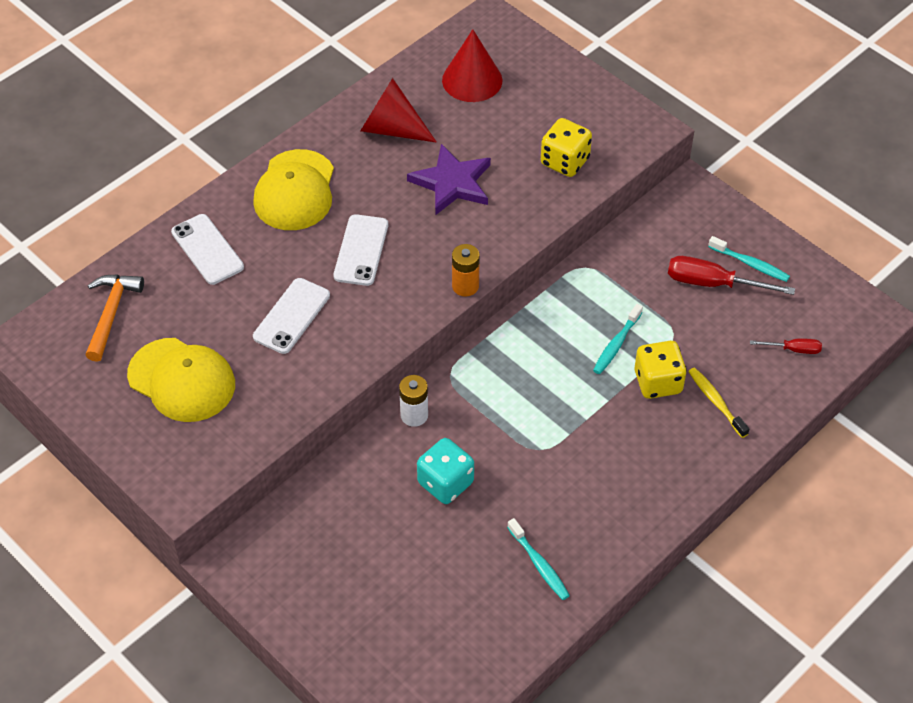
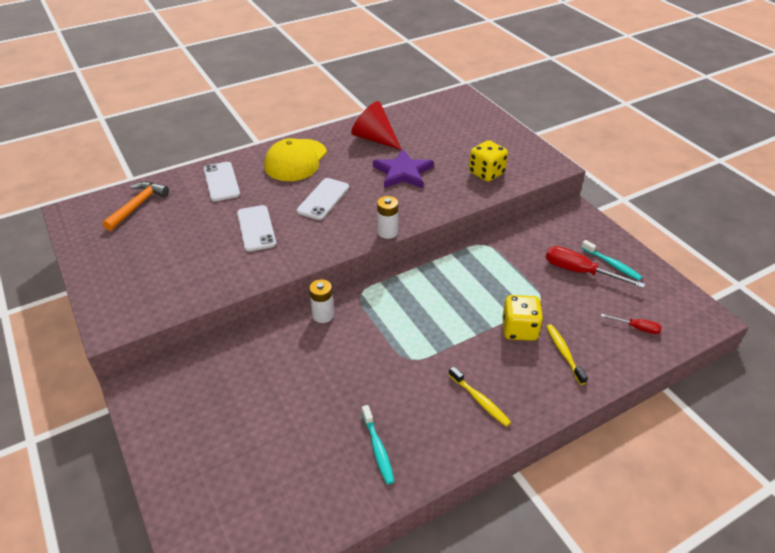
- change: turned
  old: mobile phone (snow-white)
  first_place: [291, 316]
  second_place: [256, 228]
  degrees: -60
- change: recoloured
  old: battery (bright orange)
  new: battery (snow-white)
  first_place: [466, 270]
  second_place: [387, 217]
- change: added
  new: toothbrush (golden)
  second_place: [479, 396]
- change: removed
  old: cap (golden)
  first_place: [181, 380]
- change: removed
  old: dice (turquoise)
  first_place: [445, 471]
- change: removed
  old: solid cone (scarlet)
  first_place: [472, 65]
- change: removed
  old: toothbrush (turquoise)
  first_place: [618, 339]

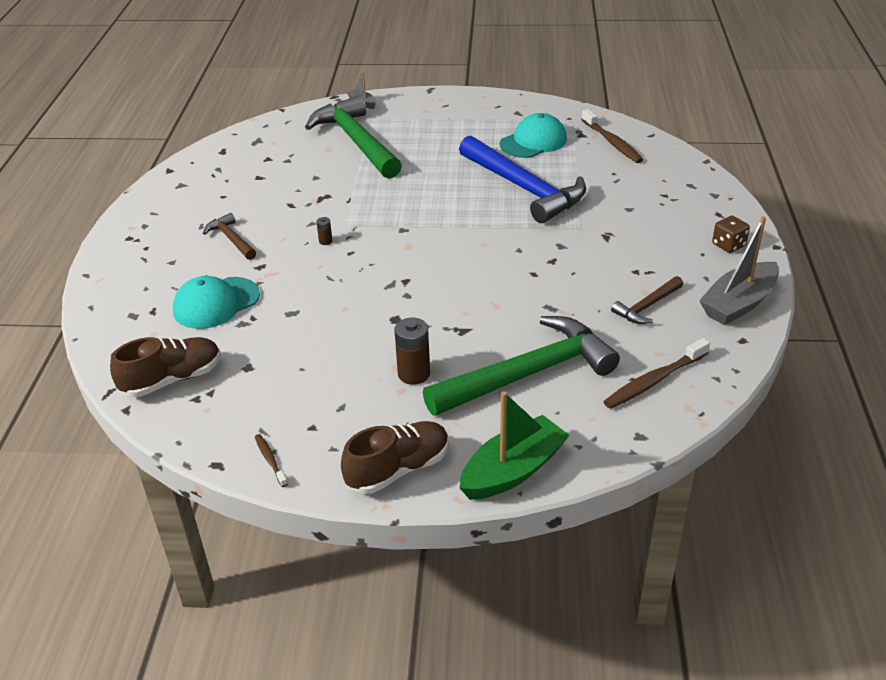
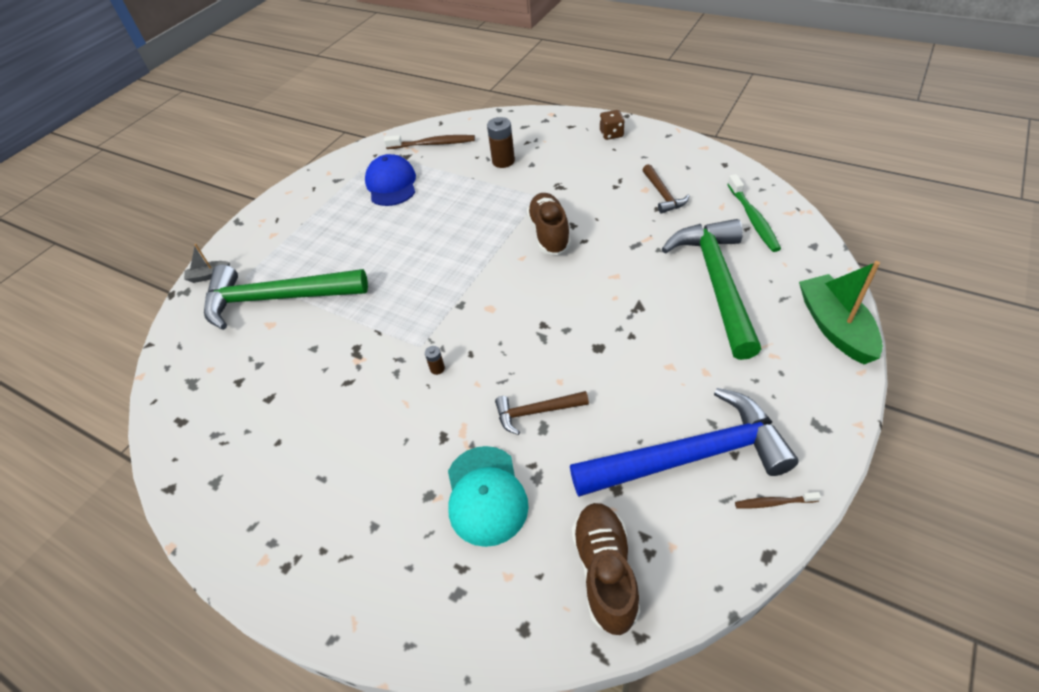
- change: recoloured
  old: cap (turquoise)
  new: cap (cobalt)
  first_place: [533, 135]
  second_place: [390, 180]
- change: moved
  old: battery (dark brown)
  first_place: [412, 351]
  second_place: [501, 142]
- change: moved
  old: claw hammer (dark brown)
  first_place: [229, 236]
  second_place: [542, 413]
- change: moved
  old: sneaker (dark brown)
  first_place: [395, 457]
  second_place: [549, 224]
- change: moved
  old: claw hammer (cobalt)
  first_place: [522, 179]
  second_place: [684, 442]
- change: recoloured
  old: toothbrush (dark brown)
  new: toothbrush (green)
  first_place: [656, 373]
  second_place: [754, 213]
- change: removed
  old: boat (grey)
  first_place: [739, 270]

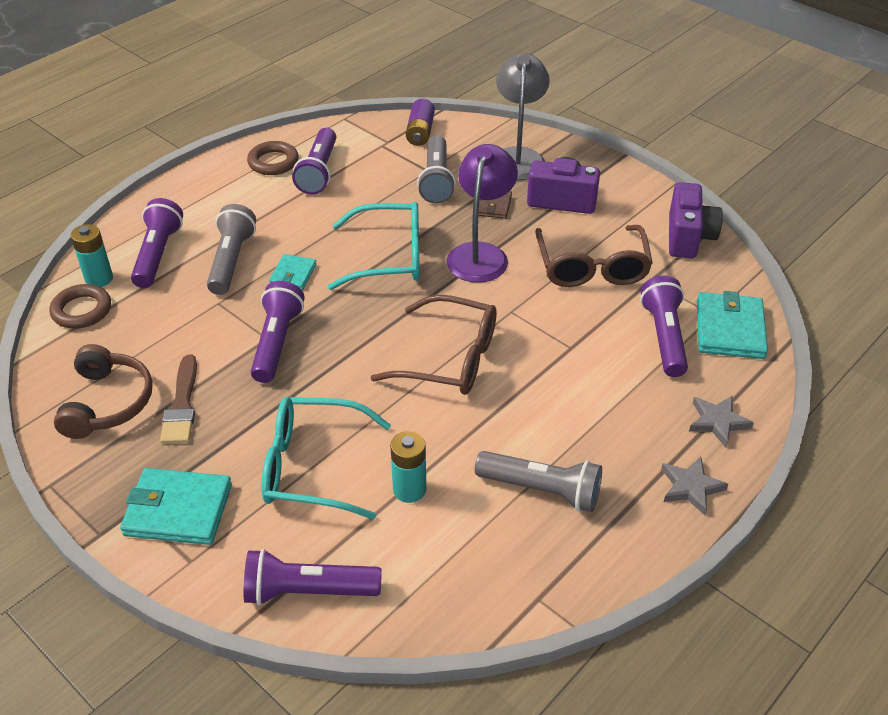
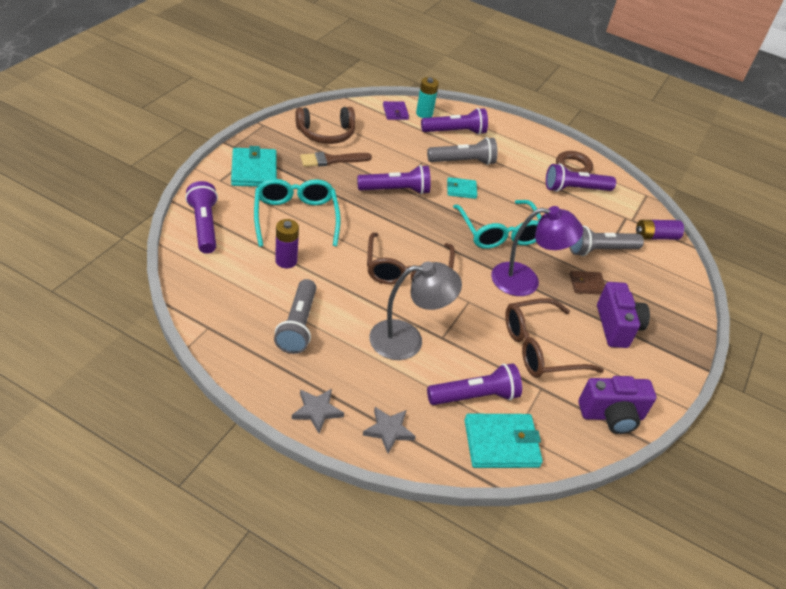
- change: recoloured
  old: battery (turquoise)
  new: battery (royal purple)
  first_place: [408, 467]
  second_place: [287, 243]
- change: moved
  old: desk lamp (grey)
  first_place: [523, 116]
  second_place: [415, 310]
- change: replaced
  old: hoop (dark brown)
  new: billfold (royal purple)
  first_place: [80, 306]
  second_place: [396, 110]

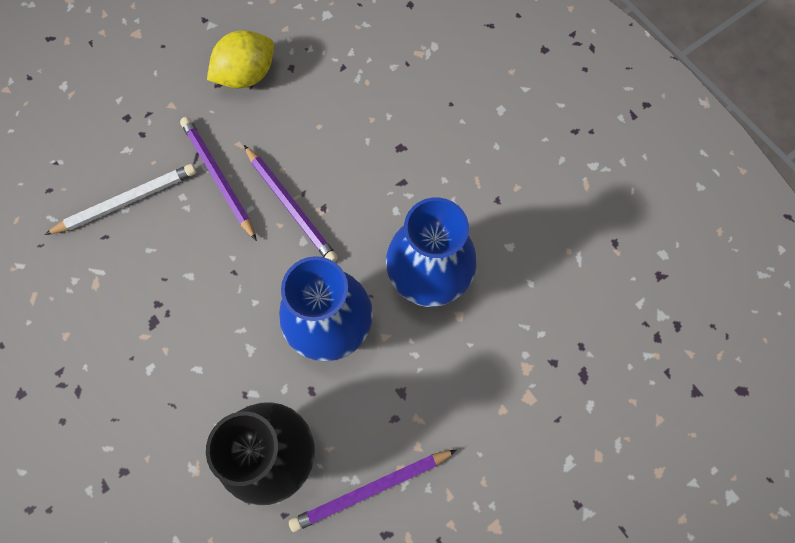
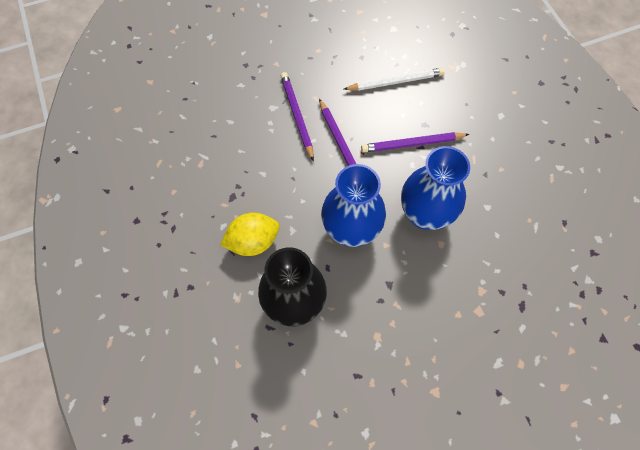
- change: moved
  old: toy lemon (golden)
  first_place: [240, 59]
  second_place: [250, 234]
- change: moved
  old: wooden pencil (snow-white)
  first_place: [120, 199]
  second_place: [394, 79]
- change: moved
  old: wooden pencil (royal purple)
  first_place: [373, 491]
  second_place: [415, 142]

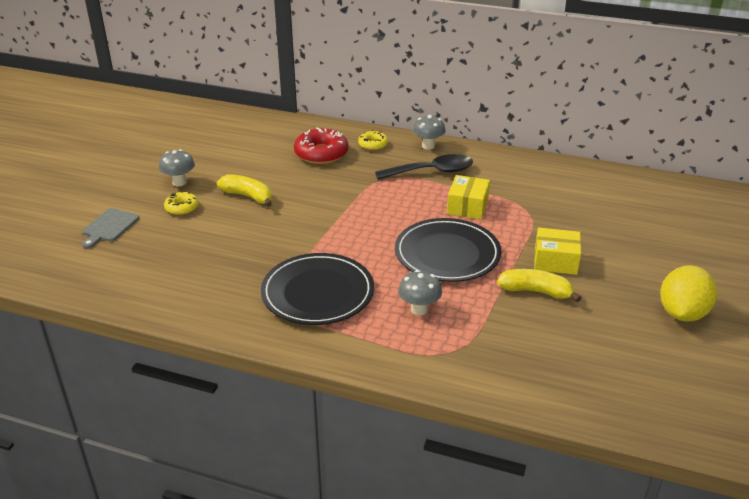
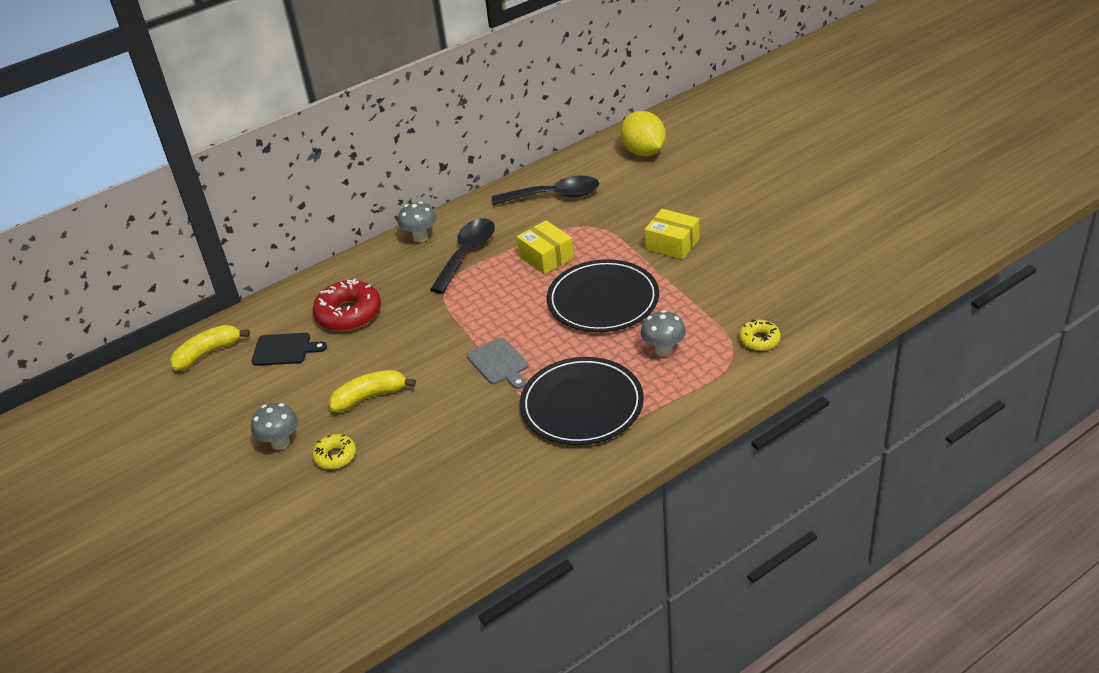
- change: moved
  old: toy banana (golden)
  first_place: [539, 285]
  second_place: [210, 348]
- change: added
  new: cutting board (jet-black)
  second_place: [289, 349]
- change: moved
  old: cutting board (grey)
  first_place: [110, 228]
  second_place: [498, 363]
- change: added
  new: tablespoon (jet-black)
  second_place: [545, 190]
- change: moved
  old: toy lemon (golden)
  first_place: [688, 293]
  second_place: [643, 133]
- change: turned
  old: parcel (golden)
  first_place: [557, 251]
  second_place: [672, 234]
  degrees: 75
- change: moved
  old: glazed donut (golden)
  first_place: [373, 140]
  second_place: [760, 335]

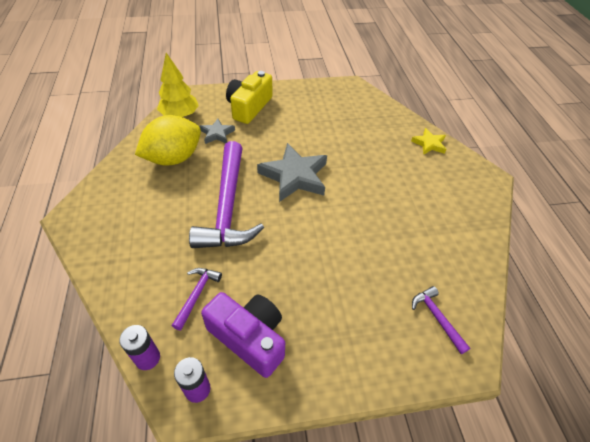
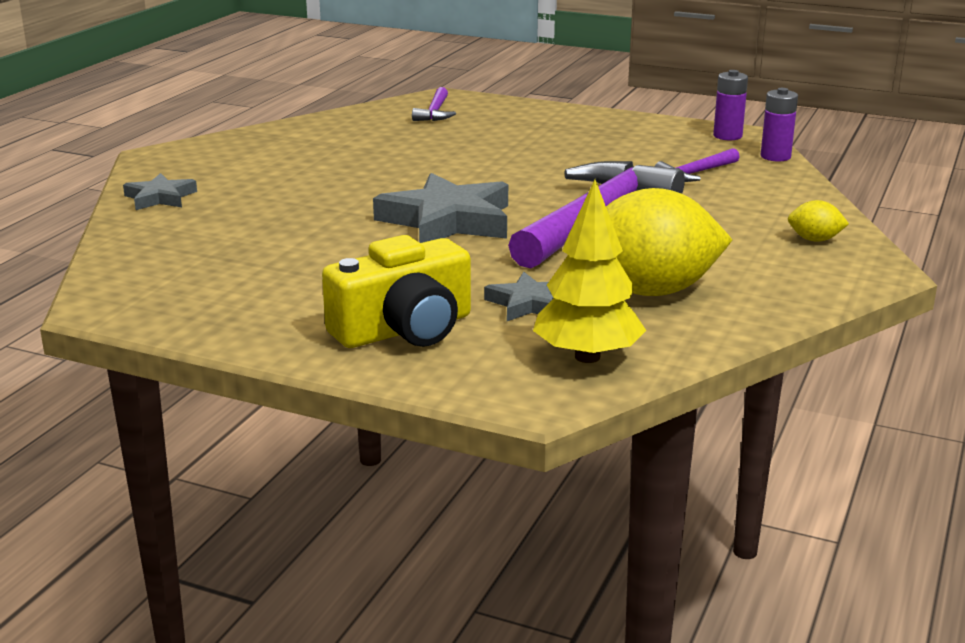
- change: recoloured
  old: five-pointed star (golden)
  new: five-pointed star (grey)
  first_place: [428, 141]
  second_place: [160, 191]
- change: added
  new: toy lemon (golden)
  second_place: [818, 221]
- change: removed
  old: camera (royal purple)
  first_place: [243, 335]

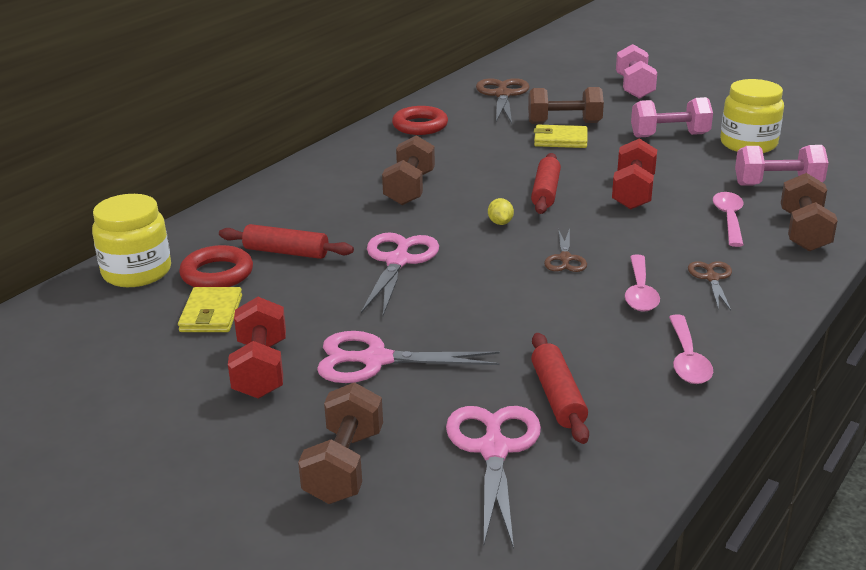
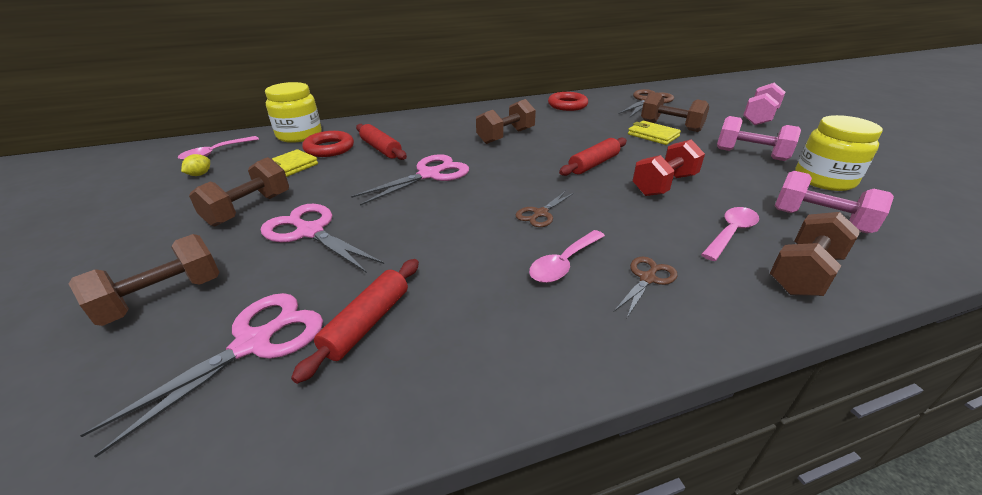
- change: moved
  old: tablespoon (rosy)
  first_place: [691, 349]
  second_place: [218, 148]
- change: moved
  old: toy lemon (golden)
  first_place: [501, 211]
  second_place: [195, 165]
- change: recoloured
  old: free weight (scarlet)
  new: free weight (dark brown)
  first_place: [257, 348]
  second_place: [239, 191]

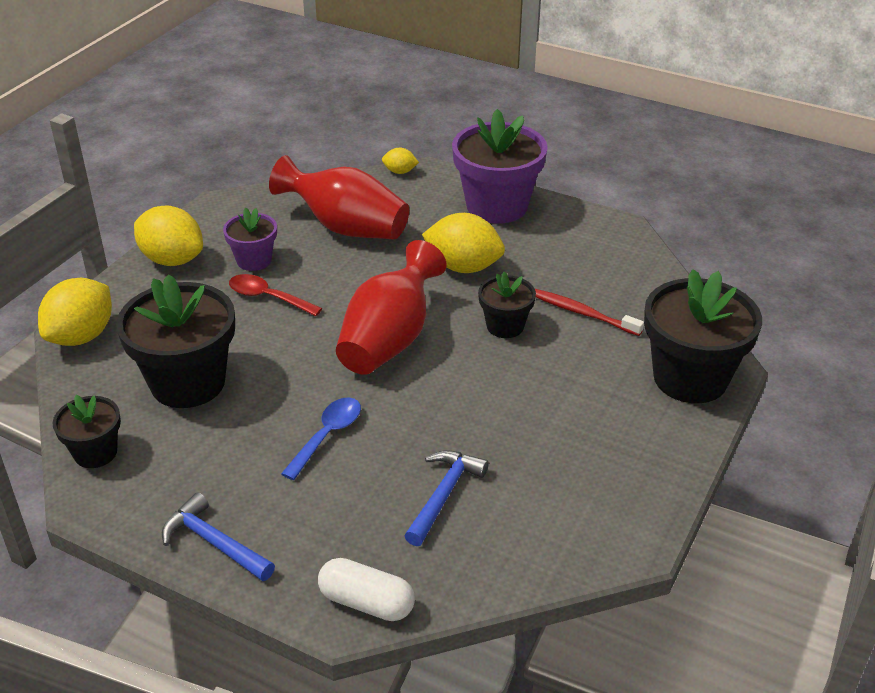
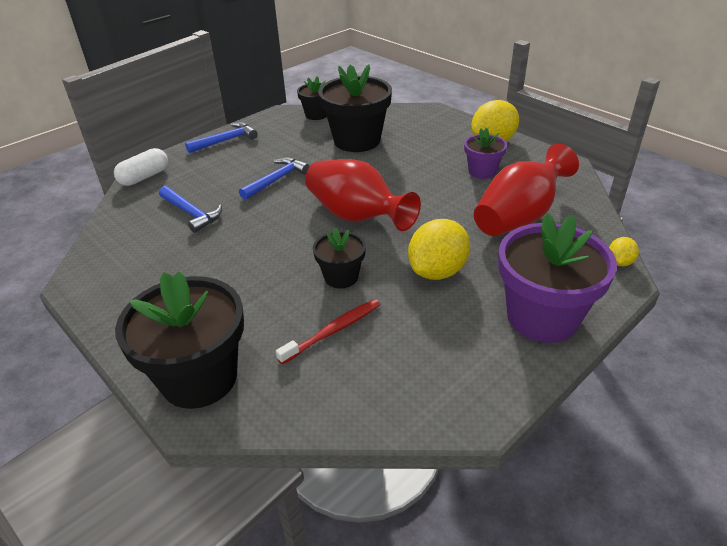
- change: replaced
  old: tablespoon (cobalt)
  new: claw hammer (cobalt)
  first_place: [321, 439]
  second_place: [274, 179]
- change: removed
  old: toy lemon (golden)
  first_place: [75, 312]
- change: removed
  old: tablespoon (scarlet)
  first_place: [275, 295]

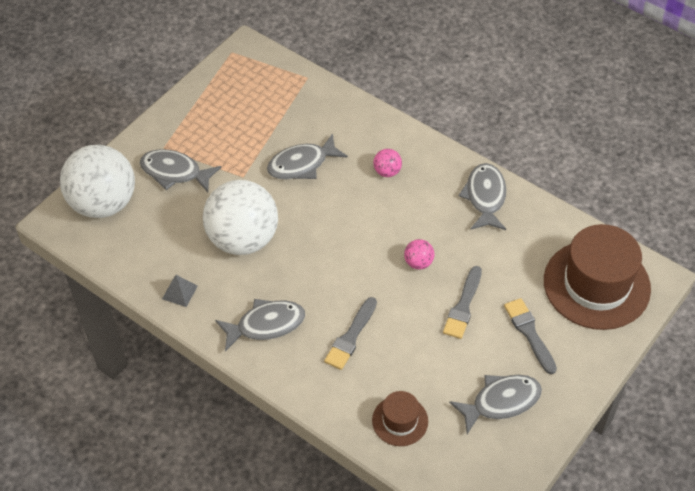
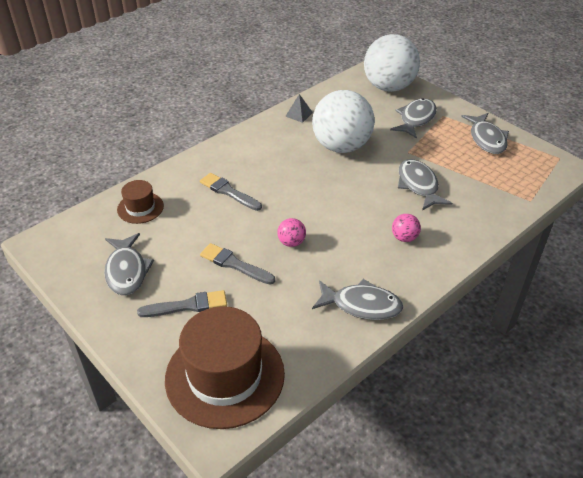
- change: moved
  old: fish figure (grey)
  first_place: [260, 325]
  second_place: [485, 133]

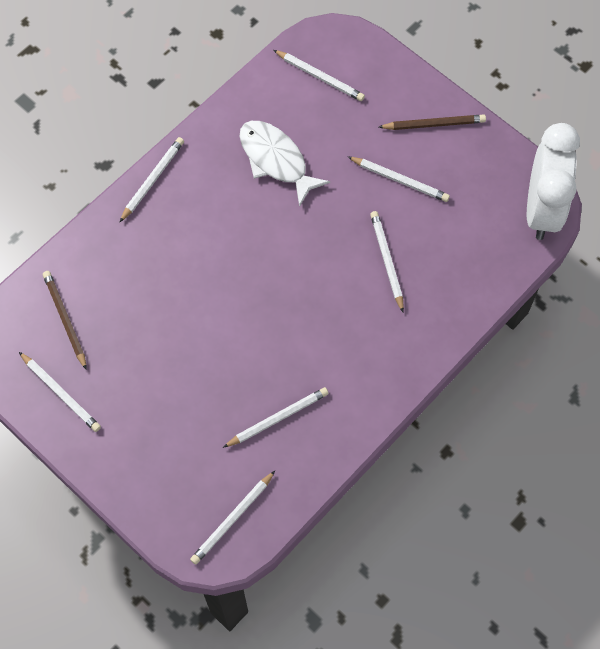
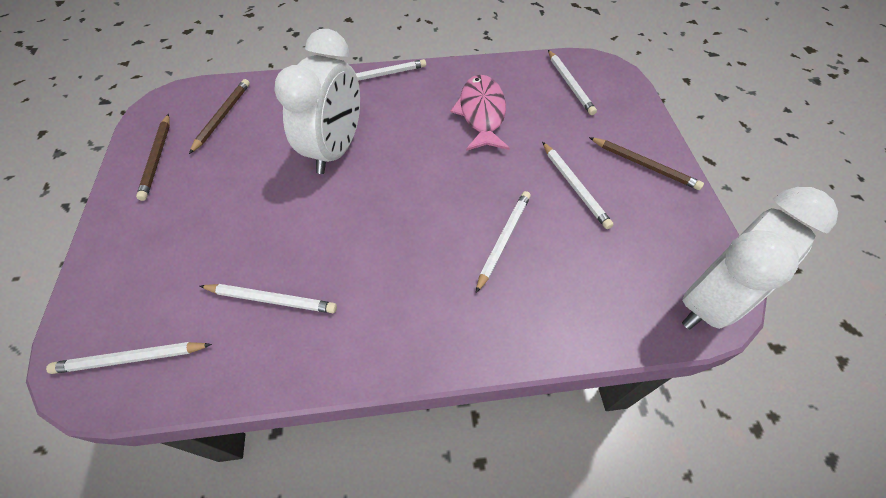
- change: recoloured
  old: wooden pencil (snow-white)
  new: wooden pencil (dark brown)
  first_place: [60, 392]
  second_place: [153, 157]
- change: added
  new: bedside clock (snow-white)
  second_place: [317, 101]
- change: recoloured
  old: fish figure (snow-white)
  new: fish figure (rosy)
  first_place: [285, 164]
  second_place: [480, 113]

